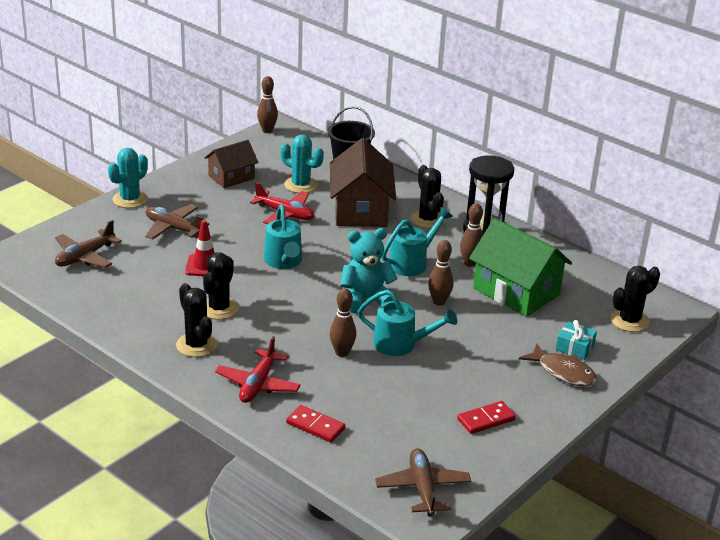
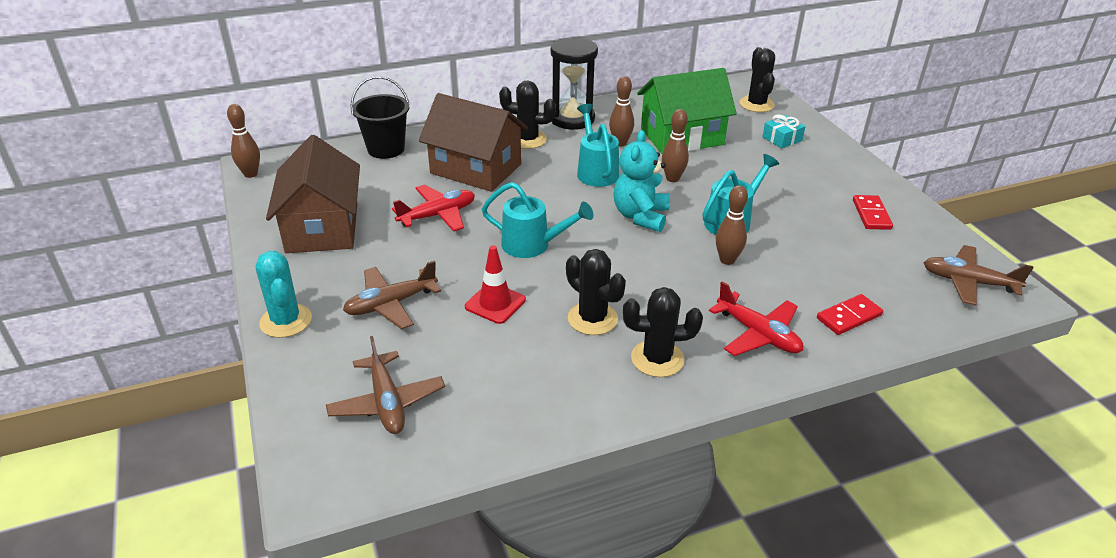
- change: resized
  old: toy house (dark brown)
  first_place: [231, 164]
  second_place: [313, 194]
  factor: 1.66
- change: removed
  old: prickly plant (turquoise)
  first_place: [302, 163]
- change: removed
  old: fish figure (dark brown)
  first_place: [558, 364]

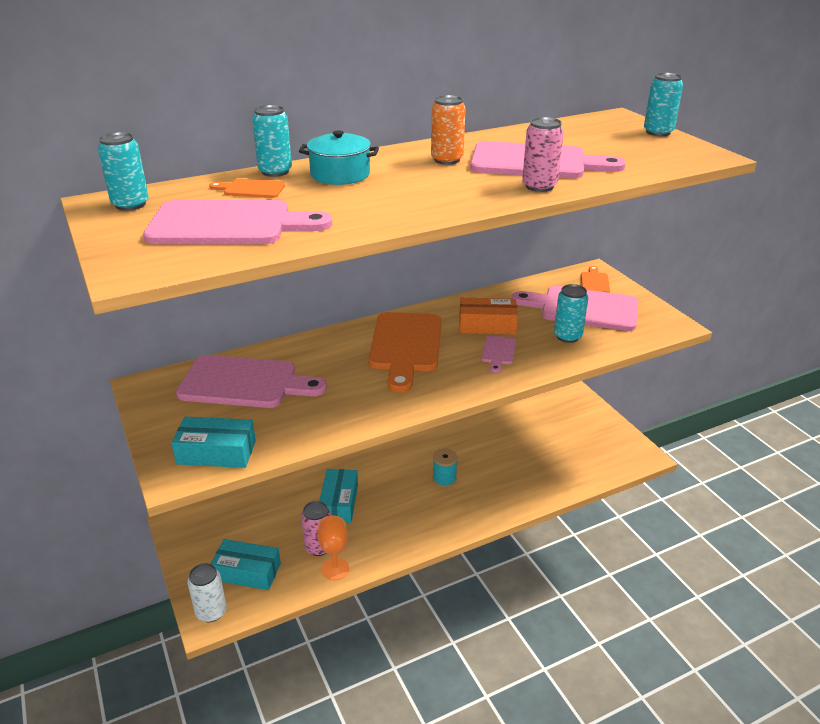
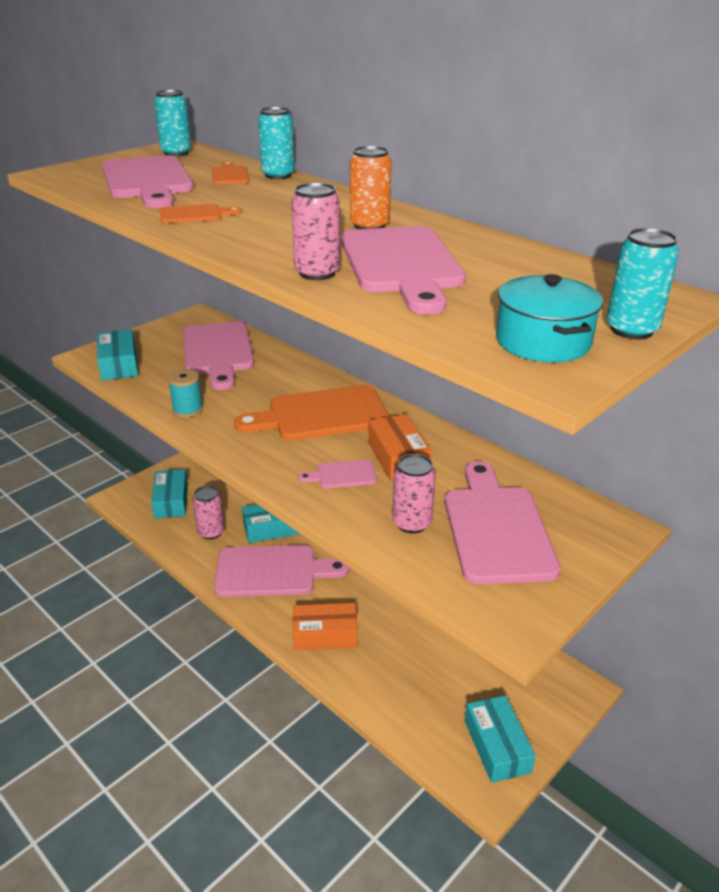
- change: moved
  old: cutting board (bright orange)
  first_place: [595, 279]
  second_place: [201, 213]
- change: moved
  old: spool (turquoise)
  first_place: [445, 468]
  second_place: [185, 393]
- change: added
  new: cutting board (rosy)
  second_place: [281, 571]
- change: added
  new: parcel (bright orange)
  second_place: [325, 626]
- change: recoloured
  old: soda can (turquoise)
  new: soda can (rosy)
  first_place: [571, 313]
  second_place: [414, 493]
- change: added
  new: parcel (turquoise)
  second_place: [500, 739]
- change: moved
  old: pot (turquoise)
  first_place: [339, 157]
  second_place: [549, 318]
- change: removed
  old: soda can (snow-white)
  first_place: [207, 592]
- change: removed
  old: goblet (bright orange)
  first_place: [333, 548]

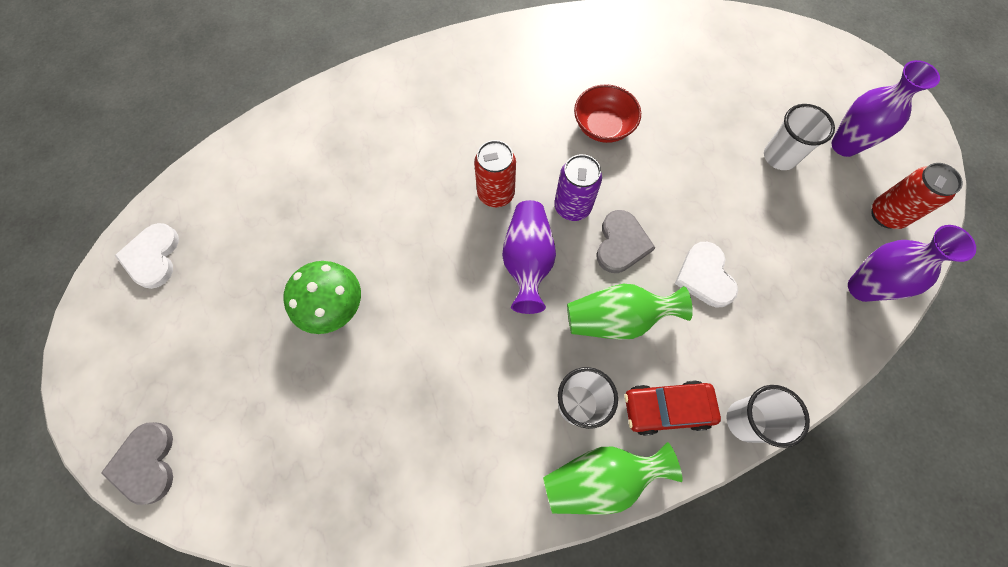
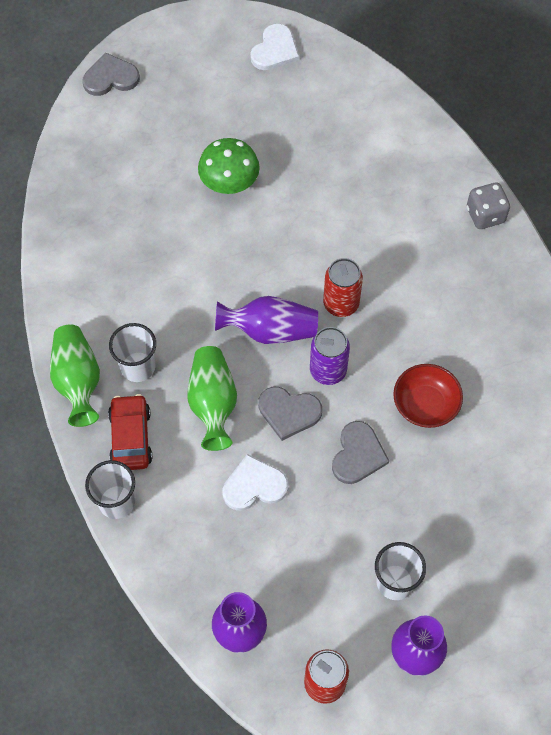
- change: turned
  old: love heart (snow-white)
  first_place: [147, 256]
  second_place: [274, 47]
  degrees: 120
- change: added
  new: love heart (grey)
  second_place: [360, 452]
- change: added
  new: dice (grey)
  second_place: [488, 206]

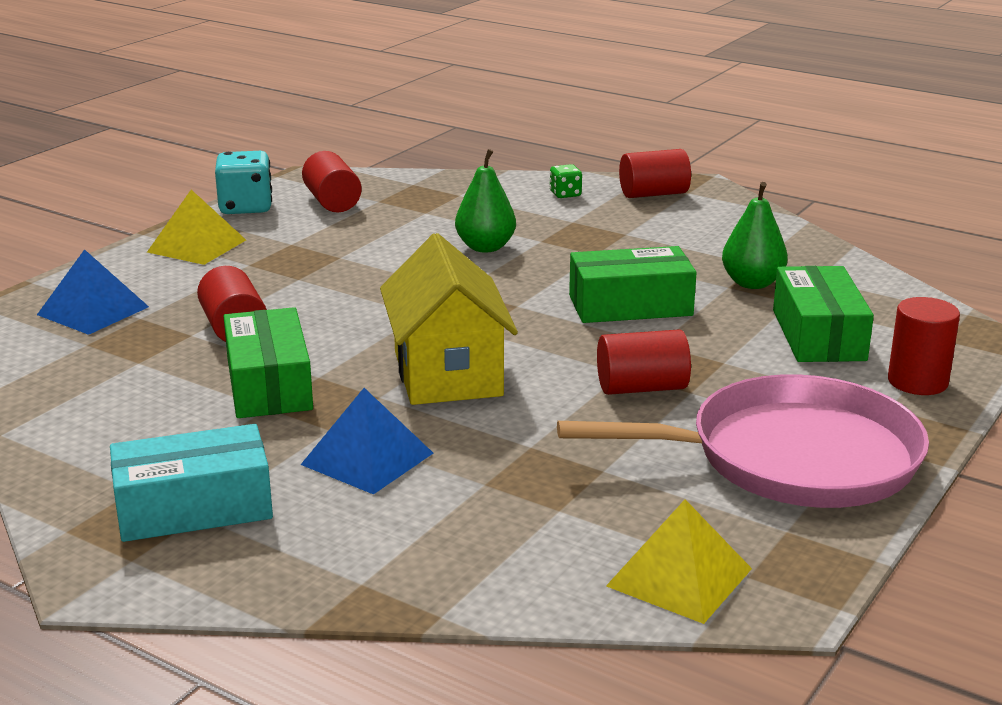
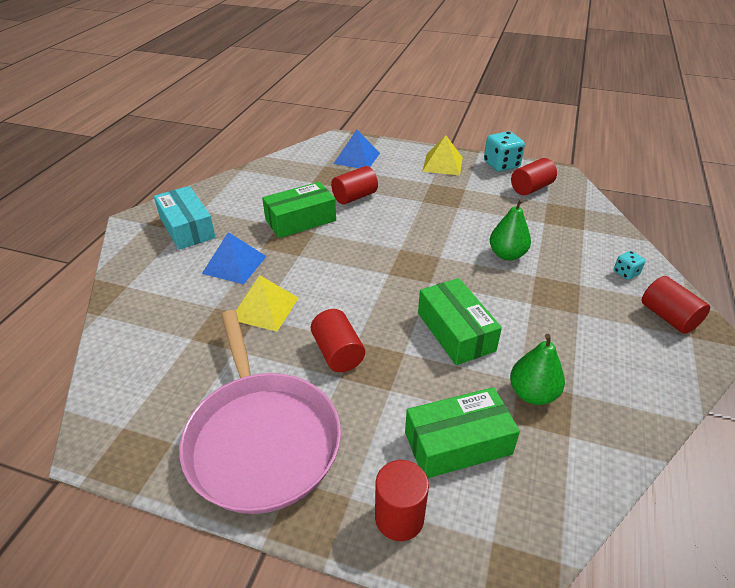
- change: moved
  old: pyramid shape (golden)
  first_place: [679, 561]
  second_place: [267, 303]
- change: recoloured
  old: dice (green)
  new: dice (turquoise)
  first_place: [566, 181]
  second_place: [629, 265]
- change: removed
  old: toy house (golden)
  first_place: [449, 319]

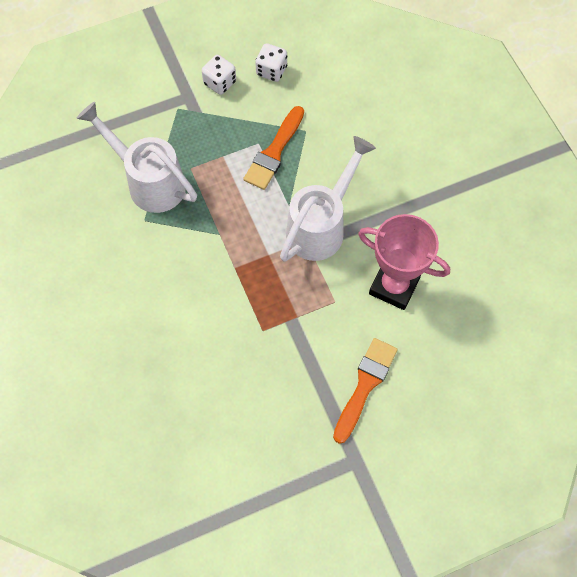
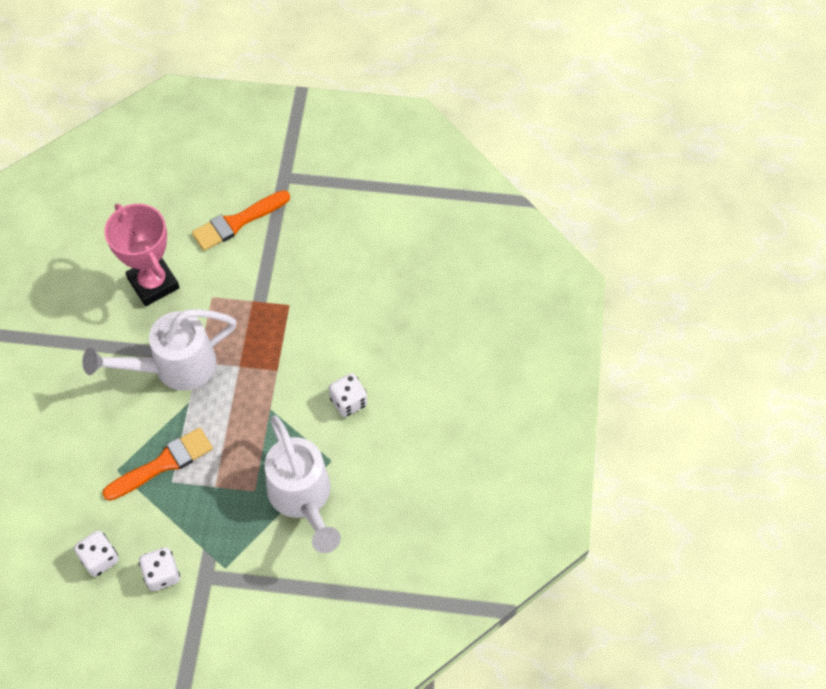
- change: added
  new: dice (snow-white)
  second_place: [348, 395]

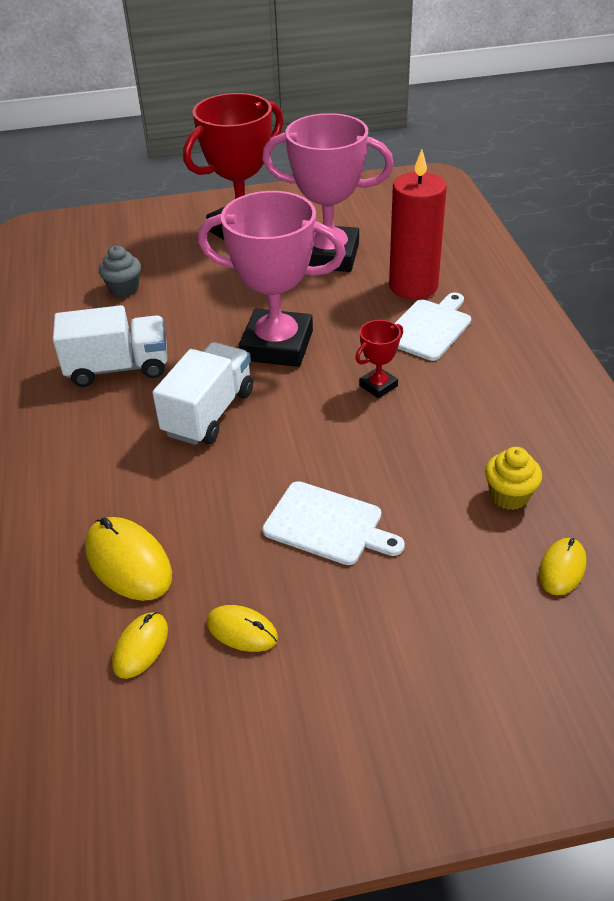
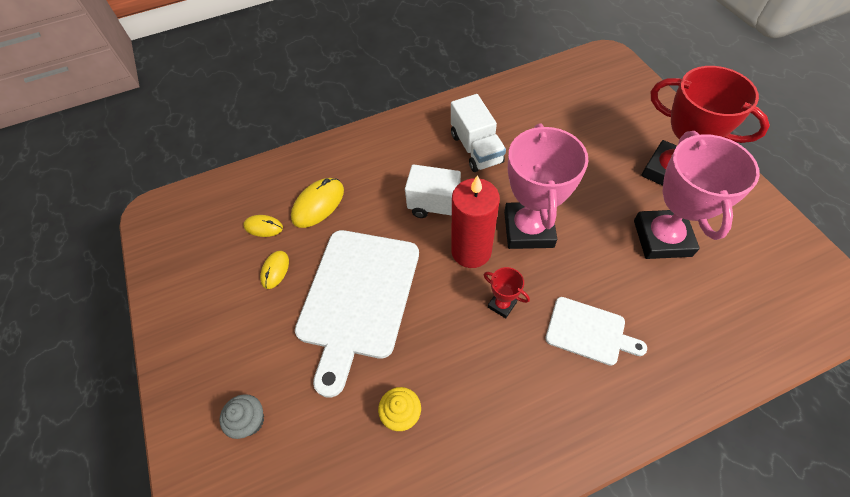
- change: moved
  old: fairy cake (grey)
  first_place: [120, 271]
  second_place: [241, 416]
- change: resized
  old: cutting board (snow-white)
  first_place: [333, 523]
  second_place: [357, 314]
  factor: 1.92
- change: moved
  old: wax candle (scarlet)
  first_place: [418, 224]
  second_place: [475, 221]
- change: removed
  old: mouse (golden)
  first_place: [562, 566]

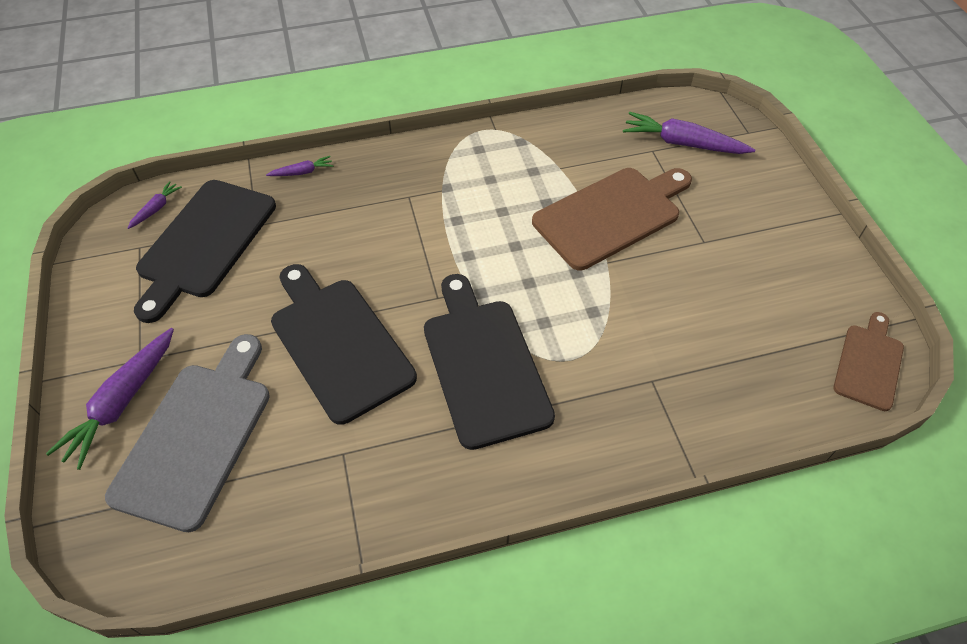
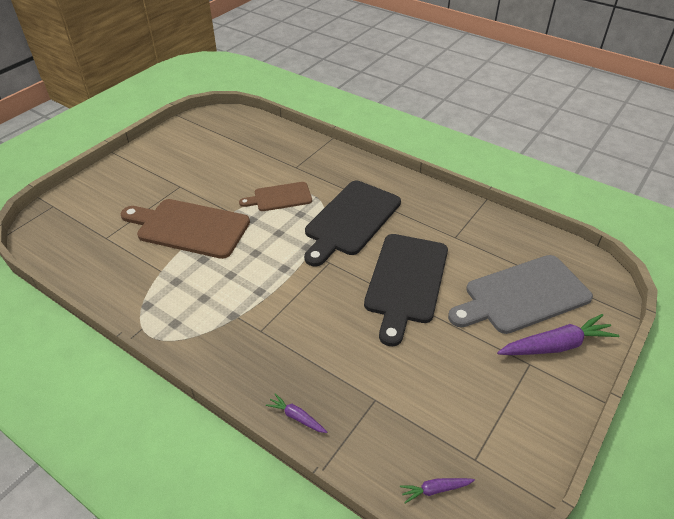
- change: moved
  old: cutting board (dark brown)
  first_place: [869, 361]
  second_place: [275, 196]
- change: removed
  old: cutting board (jet-black)
  first_place: [205, 251]
- change: removed
  old: carrot (royal purple)
  first_place: [689, 133]

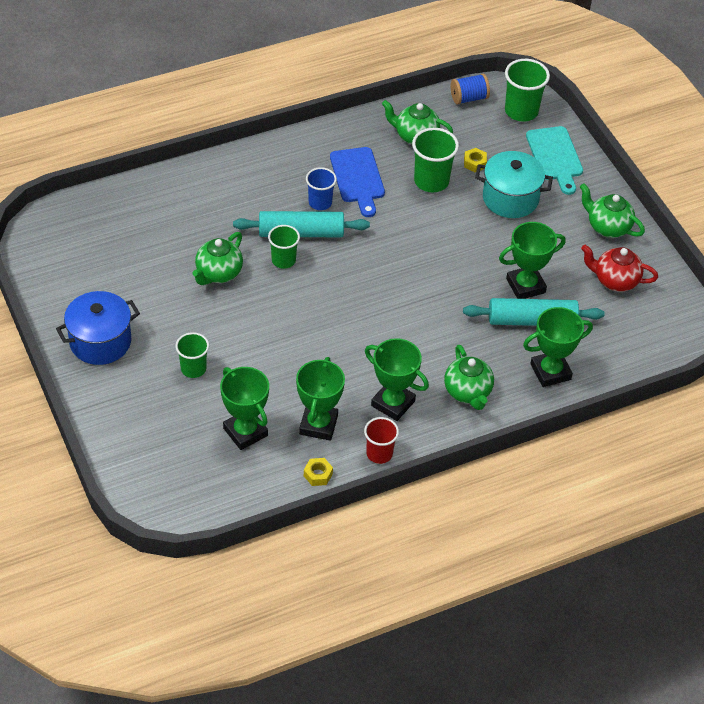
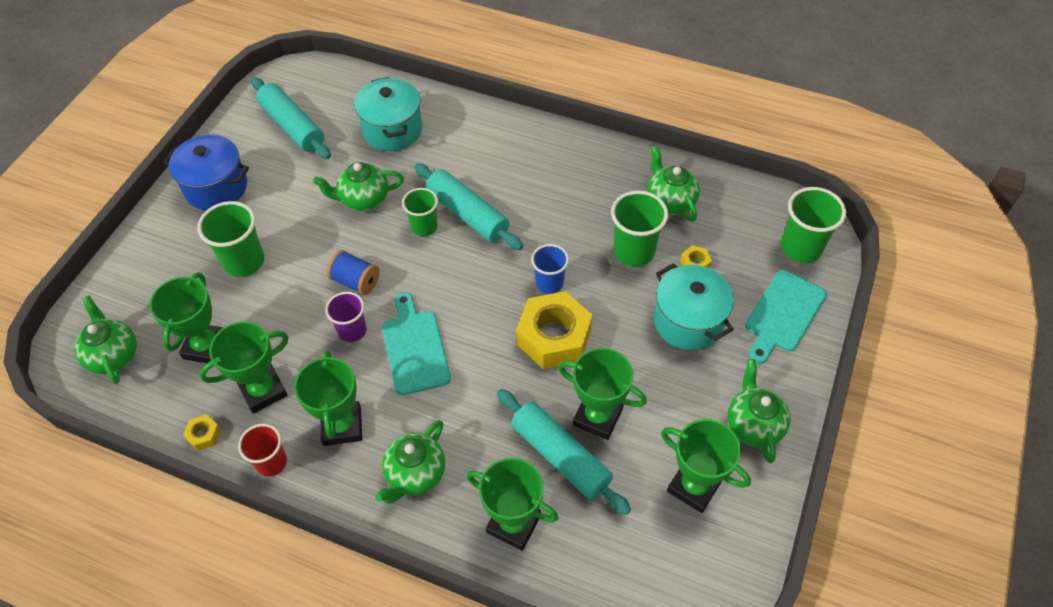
- change: added
  new: teapot (green)
  second_place: [105, 339]
- change: resized
  old: cup (green)
  first_place: [192, 355]
  second_place: [231, 239]
  factor: 1.52
- change: added
  new: dough roller (turquoise)
  second_place: [291, 118]
- change: added
  new: cup (royal purple)
  second_place: [346, 317]
- change: moved
  old: spool (cobalt)
  first_place: [470, 89]
  second_place: [353, 272]
- change: added
  new: pot (turquoise)
  second_place: [388, 114]
- change: added
  new: cutting board (turquoise)
  second_place: [416, 343]
- change: added
  new: hex nut (golden)
  second_place: [554, 330]
- change: moved
  old: cup (cobalt)
  first_place: [321, 188]
  second_place: [550, 269]
- change: replaced
  old: teapot (scarlet)
  new: trophy (green)
  first_place: [619, 268]
  second_place: [706, 466]
- change: removed
  old: cutting board (cobalt)
  first_place: [357, 182]

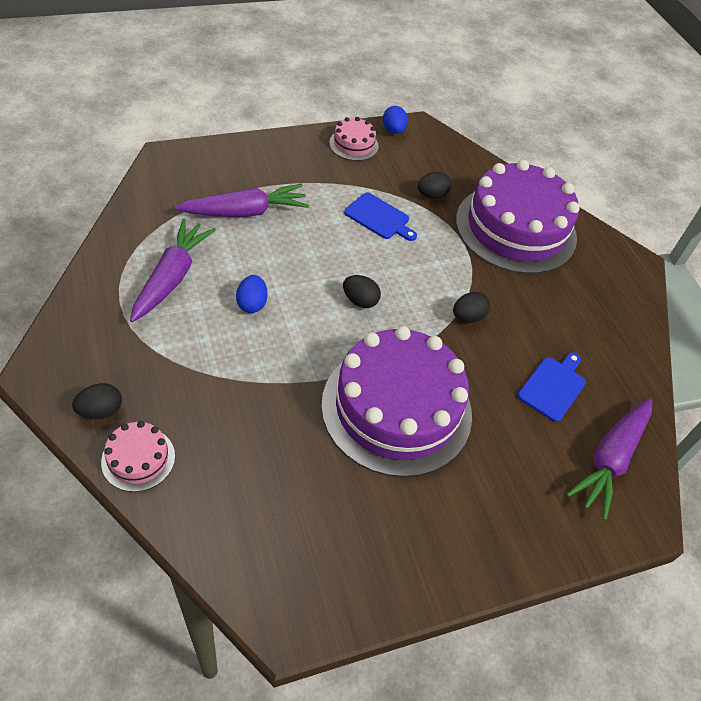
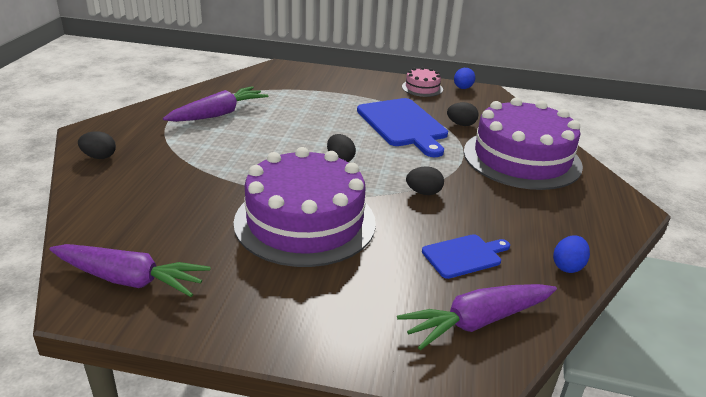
- change: moved
  old: carrot (royal purple)
  first_place: [242, 200]
  second_place: [130, 270]
- change: resized
  old: cutting board (cobalt)
  first_place: [380, 216]
  second_place: [402, 127]
  factor: 1.8
- change: moved
  old: toy egg (cobalt)
  first_place: [251, 294]
  second_place: [571, 254]
- change: removed
  old: layer cake (rosy)
  first_place: [138, 456]

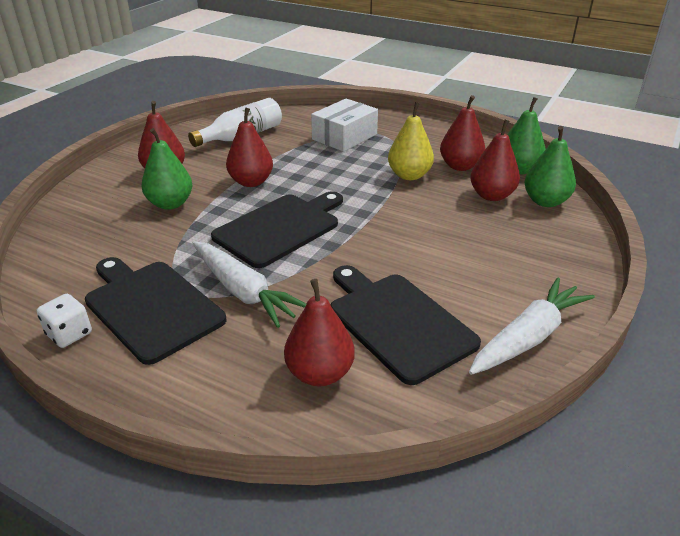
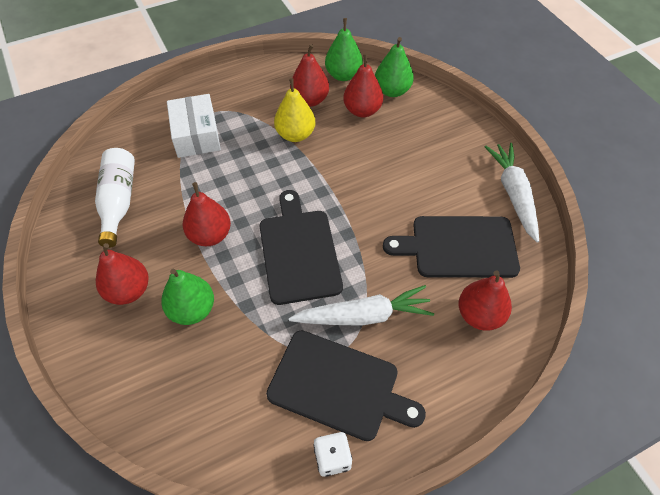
- change: turned
  old: cutting board (jet-black)
  first_place: [155, 311]
  second_place: [346, 385]
  degrees: -150

